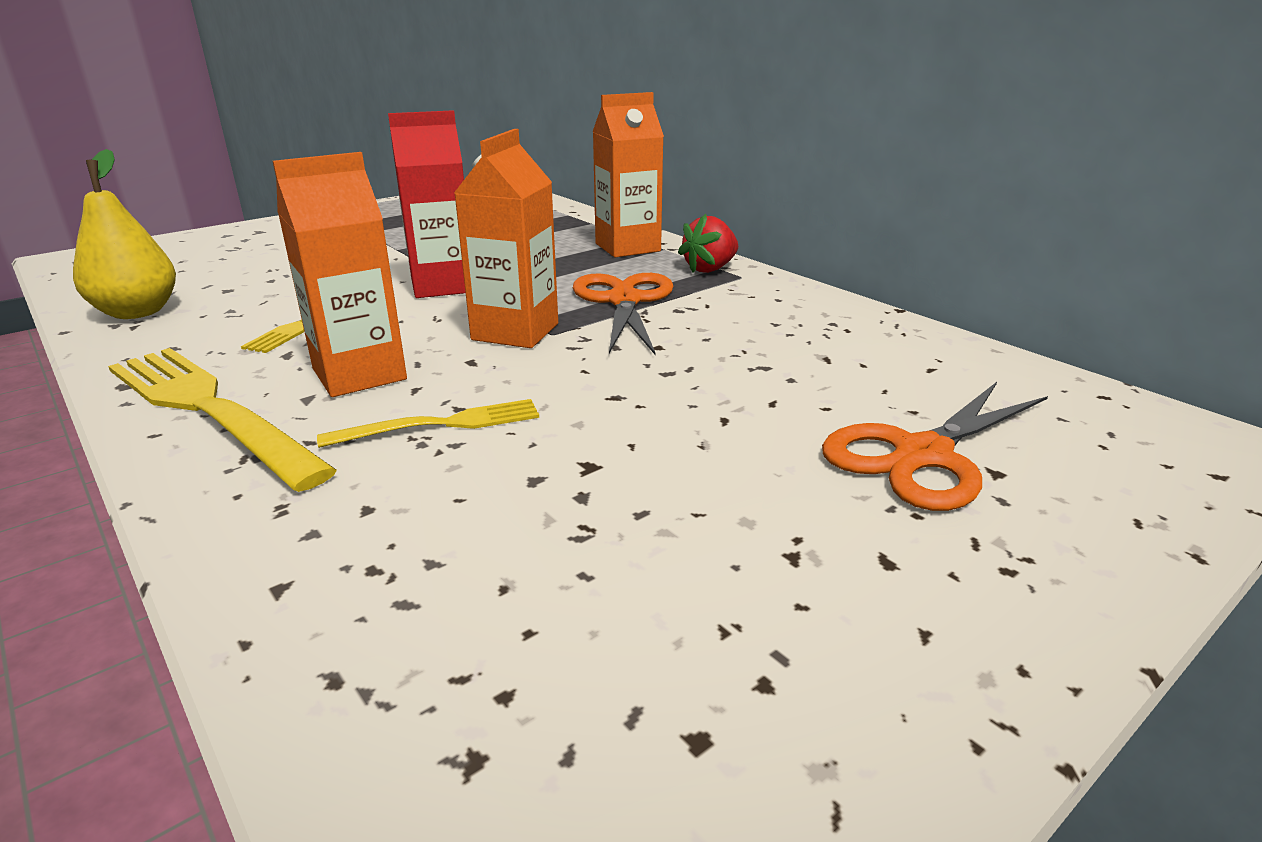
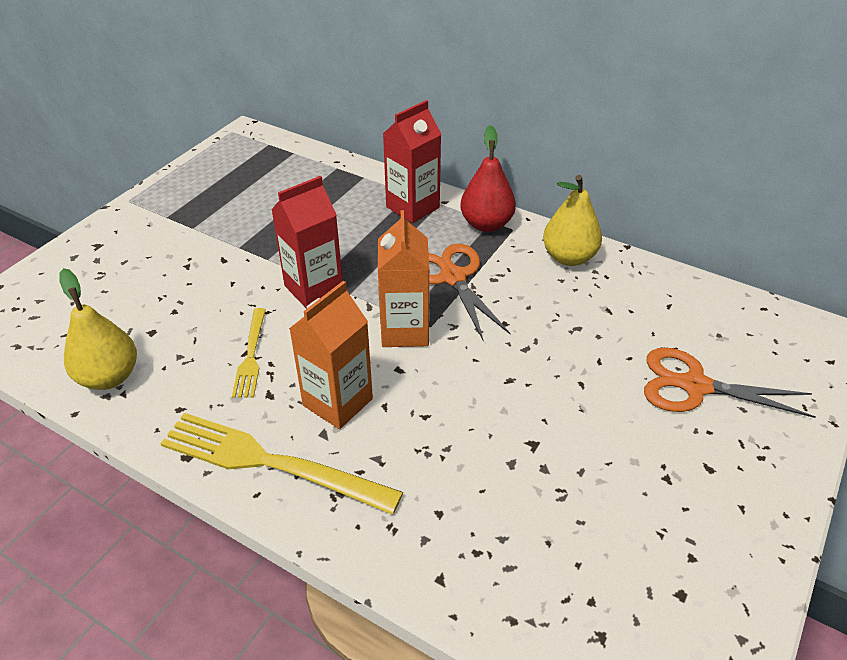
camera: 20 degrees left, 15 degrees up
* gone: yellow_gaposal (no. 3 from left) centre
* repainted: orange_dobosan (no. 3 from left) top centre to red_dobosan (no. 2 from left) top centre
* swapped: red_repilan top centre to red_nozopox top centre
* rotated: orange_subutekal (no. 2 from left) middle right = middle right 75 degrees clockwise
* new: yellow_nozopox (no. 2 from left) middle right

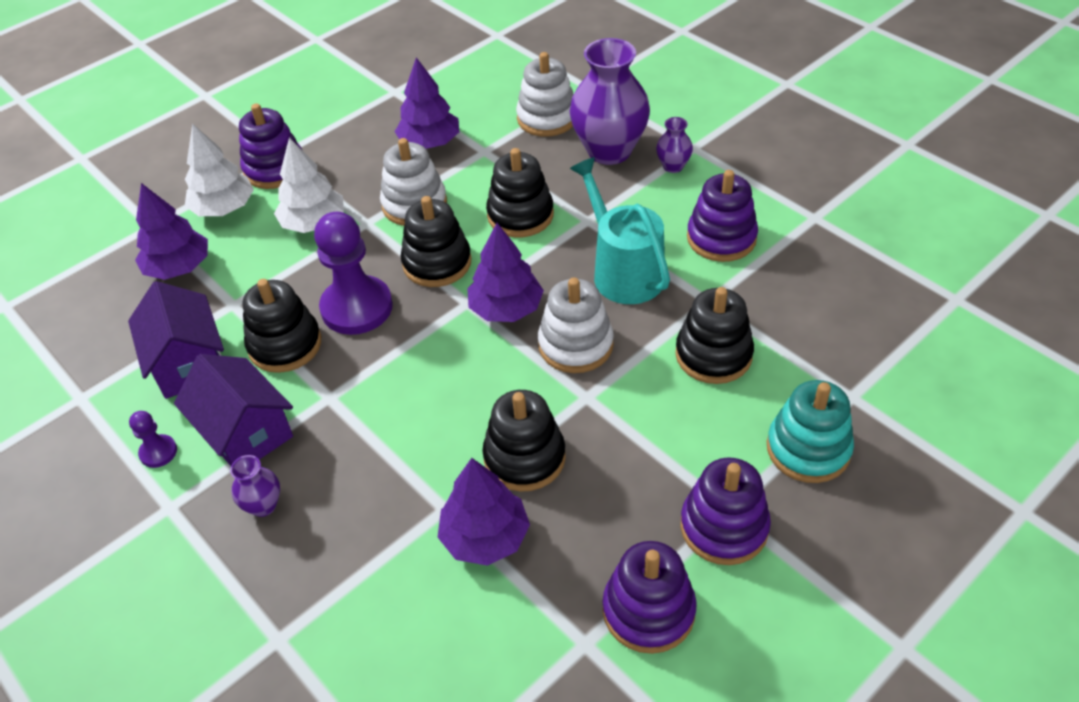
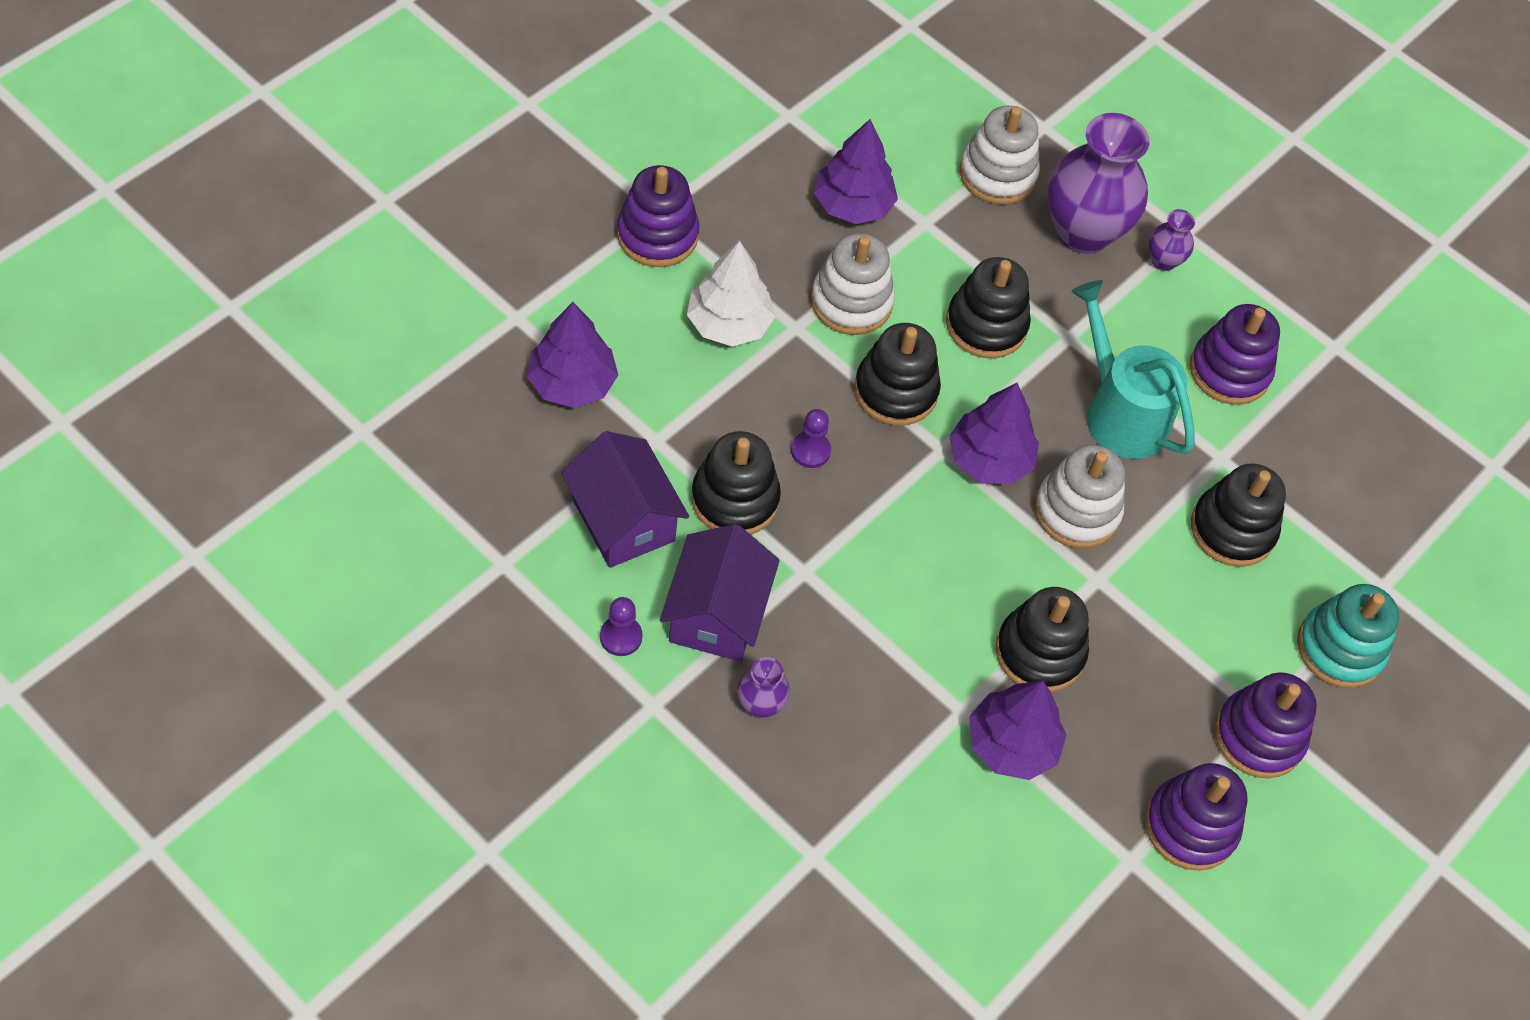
camera: 15 degrees left, 10 degrees up
* rotated: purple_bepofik (no. 2 from left) middle left = centre 60 degrees clockwise
* gone: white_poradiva (no. 1 from left) top left
* scaled: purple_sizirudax (no. 2 from left) middle left = centre x0.46

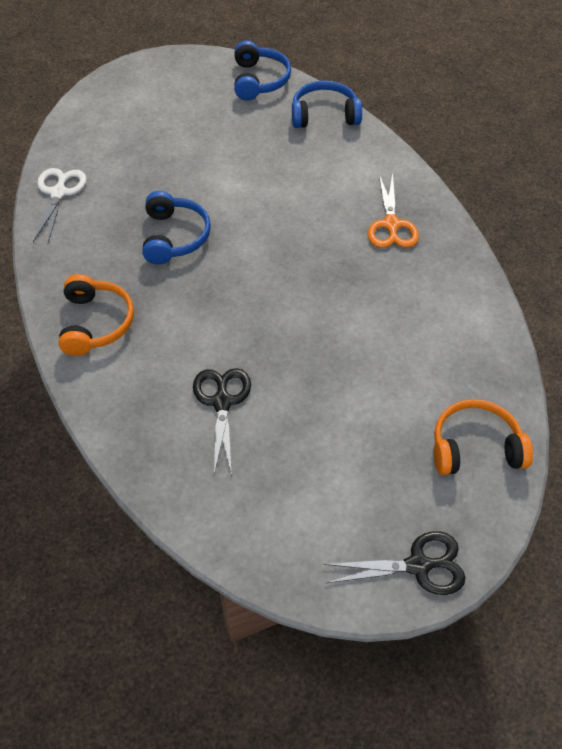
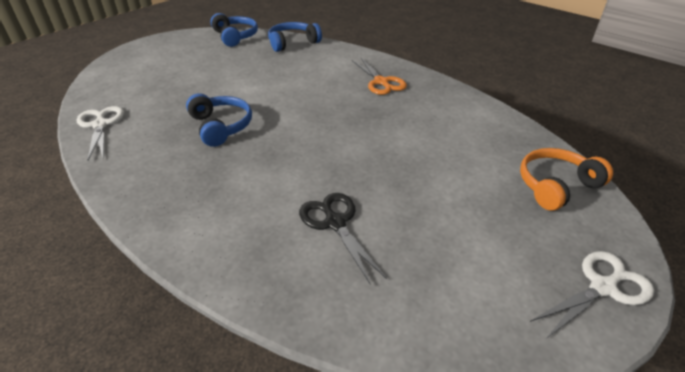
camera: 25 degrees left, 15 degrees down
* gone: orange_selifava (no. 1 from left) middle left
* repainted: black_subutekal (no. 2 from left) bottom right to white_subutekal (no. 2 from left) bottom right

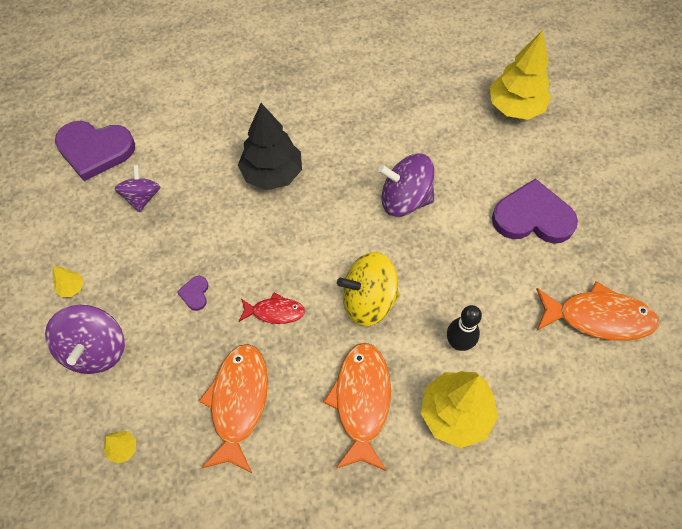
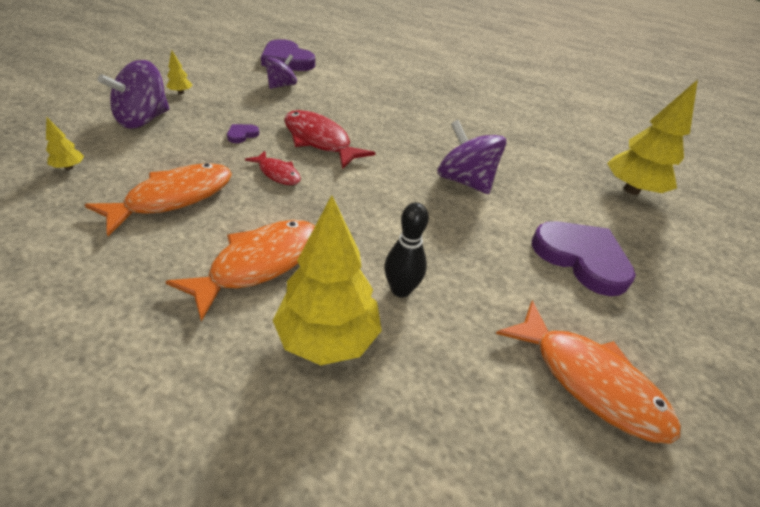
camera: 35 degrees right, 20 degrees down
* gone: black_poradiva top centre
* gone: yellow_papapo centre
* new: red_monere (no. 2 from left) top centre

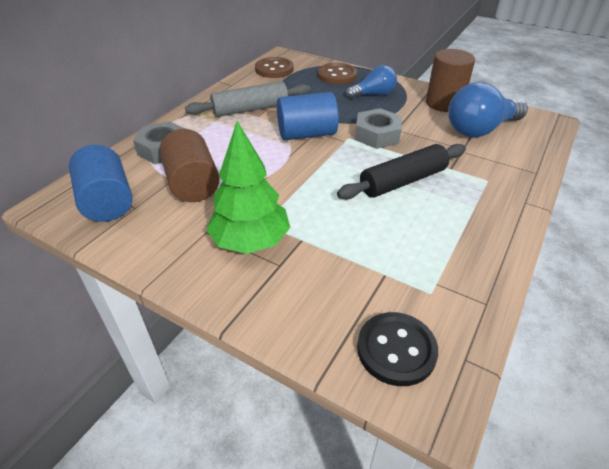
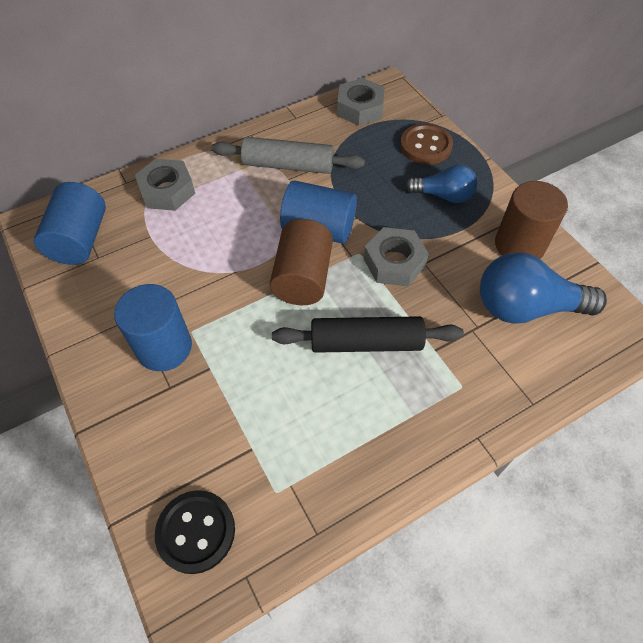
camera: 30 degrees right, 15 degrees up
* shifted: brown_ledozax (no. 1 from left) middle left to centre
* swapped: green_poradiva centre to blue_ledozax (no. 2 from left) middle left
* swapped: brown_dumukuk (no. 1 from left) top centre to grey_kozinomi (no. 2 from left) top centre

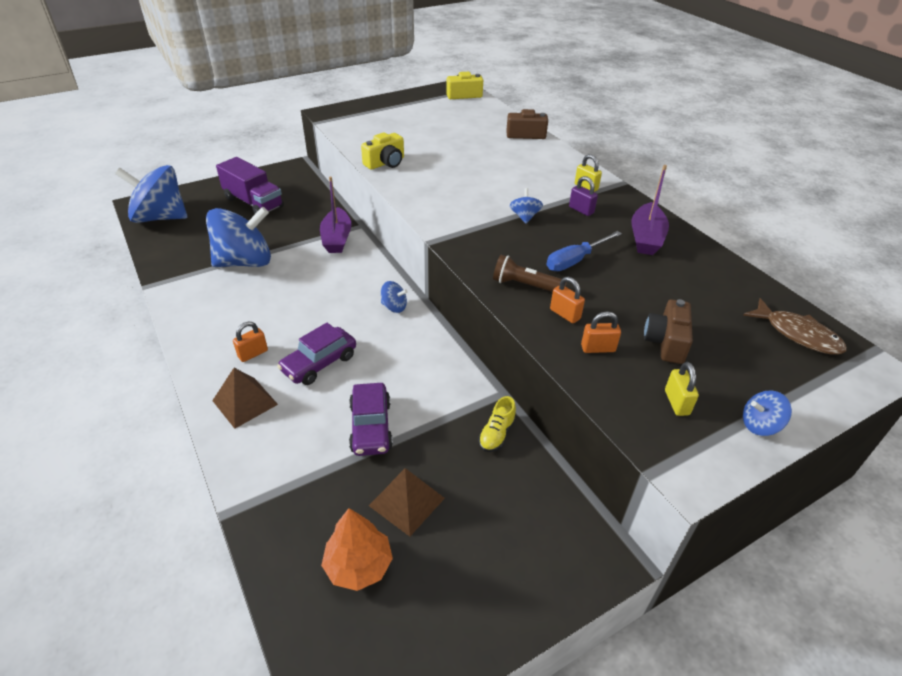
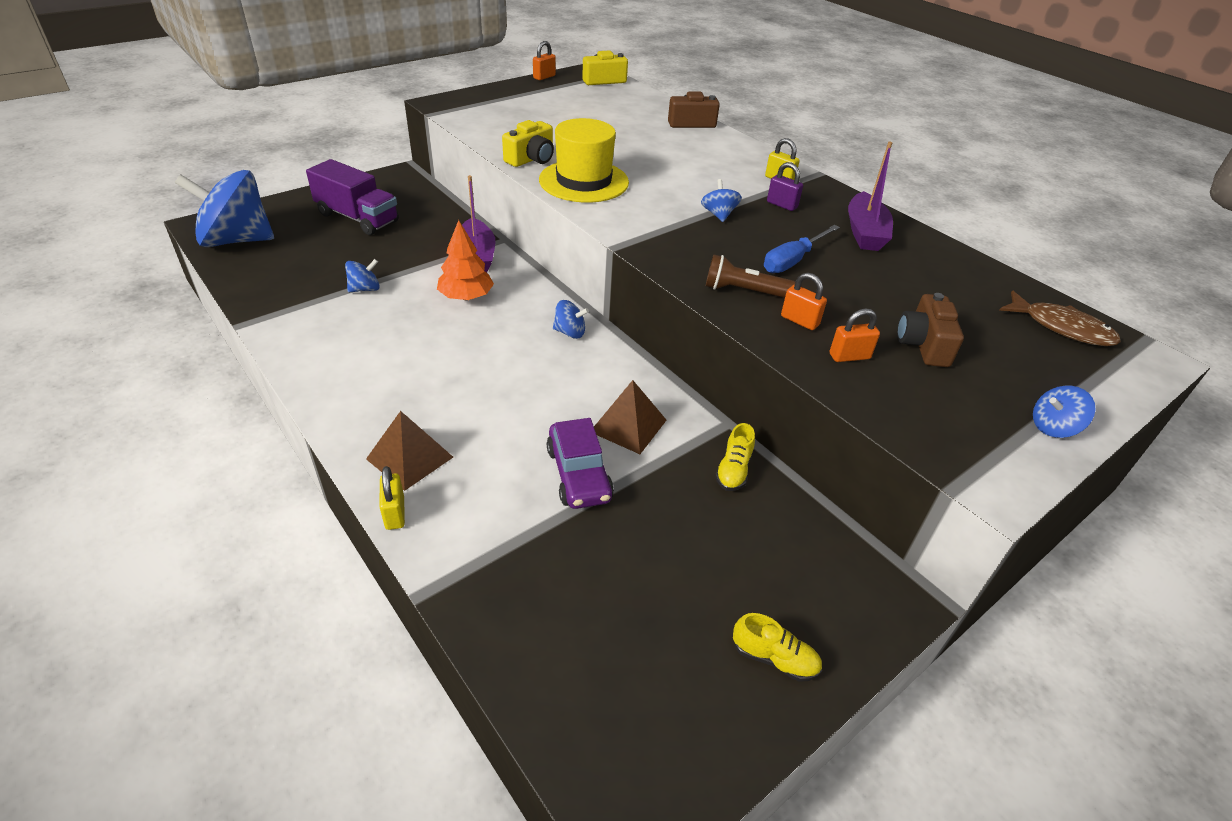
camera: 10 degrees left, 0 degrees up
* scaled: blue_papapo (no. 2 from left) middle left = middle left x0.42
* shifted: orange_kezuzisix (no. 1 from left) middle left to top centre
* gone: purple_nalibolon (no. 1 from left) centre
* shifted: orange_poradiva bottom centre to top centre
* shifted: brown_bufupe (no. 2 from left) bottom centre to centre
* shifted: yellow_kezuzisix (no. 2 from left in the first image) middle right to yellow_kezuzisix (no. 1 from left) middle left
* new: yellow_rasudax top centre
* new: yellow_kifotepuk (no. 2 from left) bottom centre

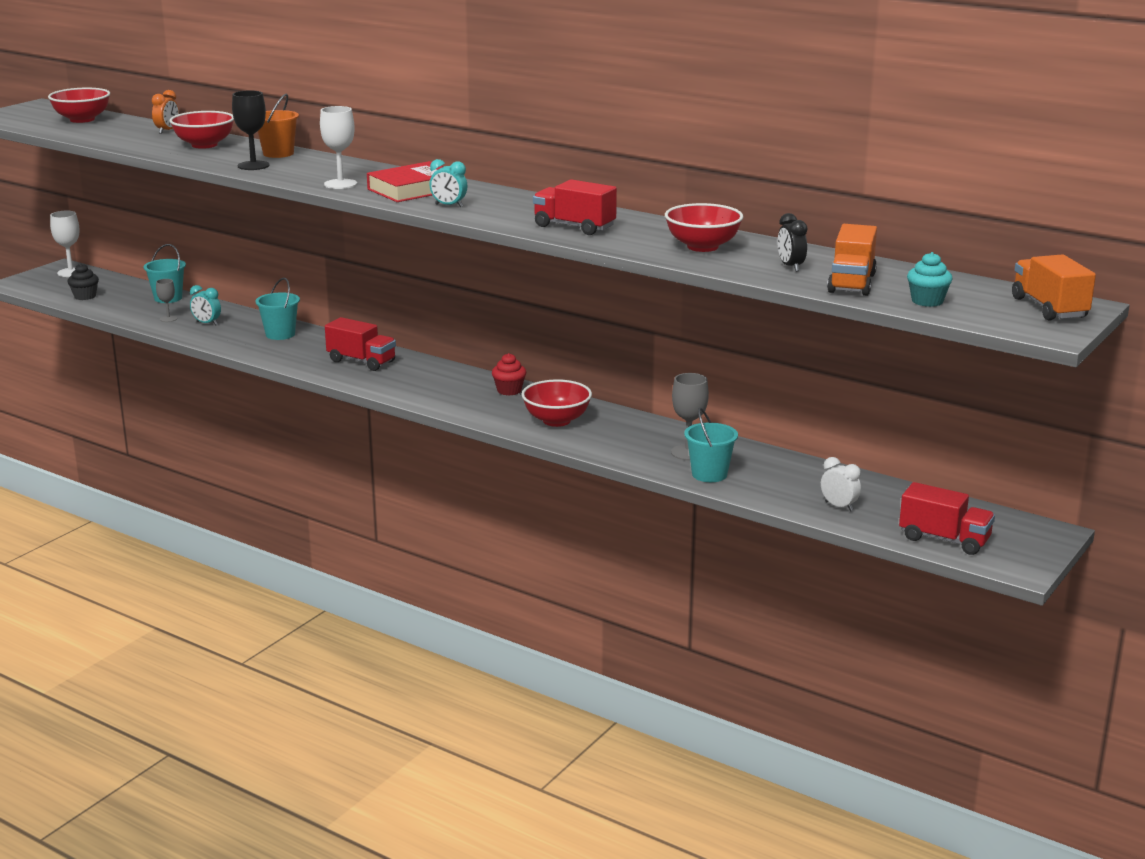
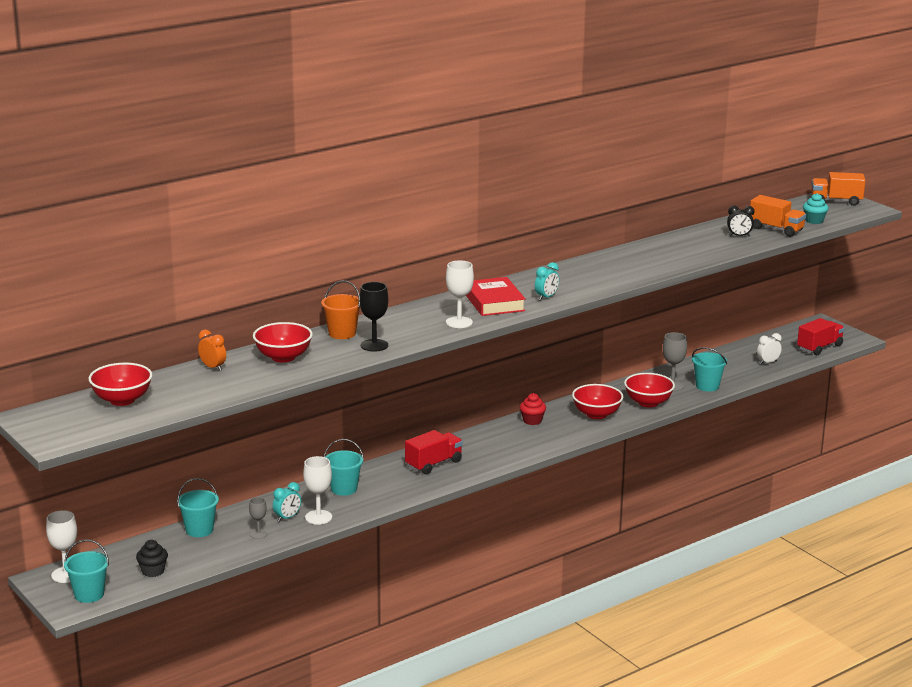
camera: 70 degrees left, 0 degrees up
* gone: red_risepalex (no. 2 from left) top centre
* shifted: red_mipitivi (no. 4 from left) top centre to middle right
* new: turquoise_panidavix (no. 1 from left) bottom left
* new: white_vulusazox (no. 2 from left) bottom centre

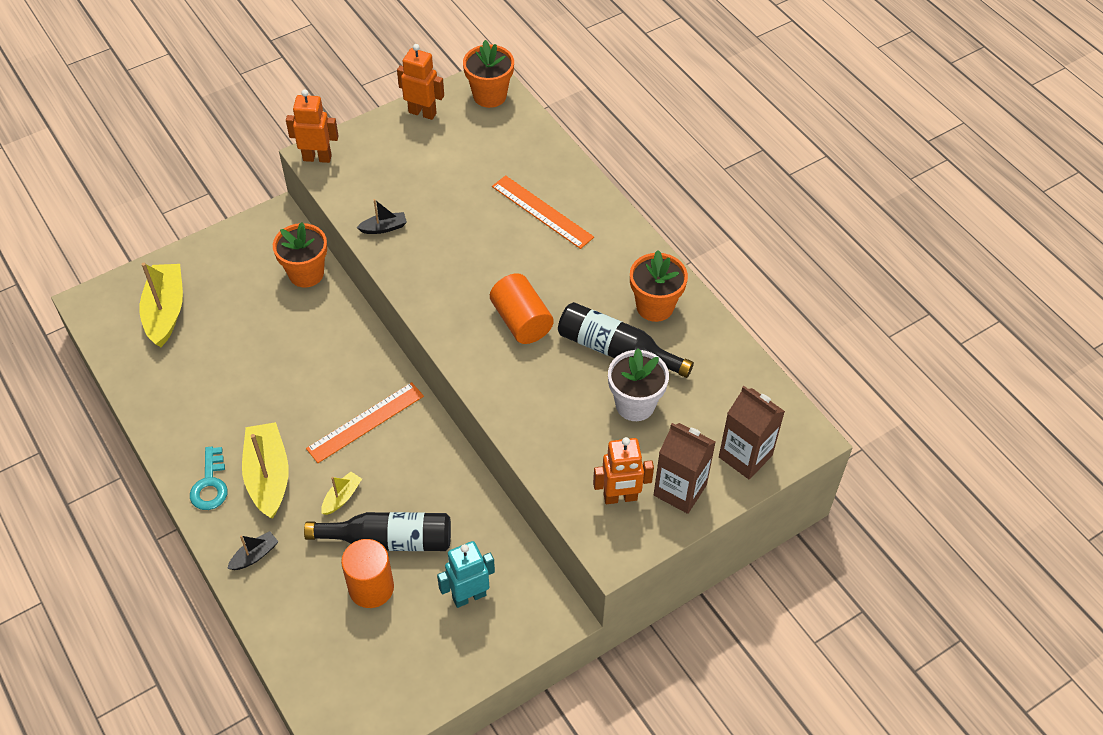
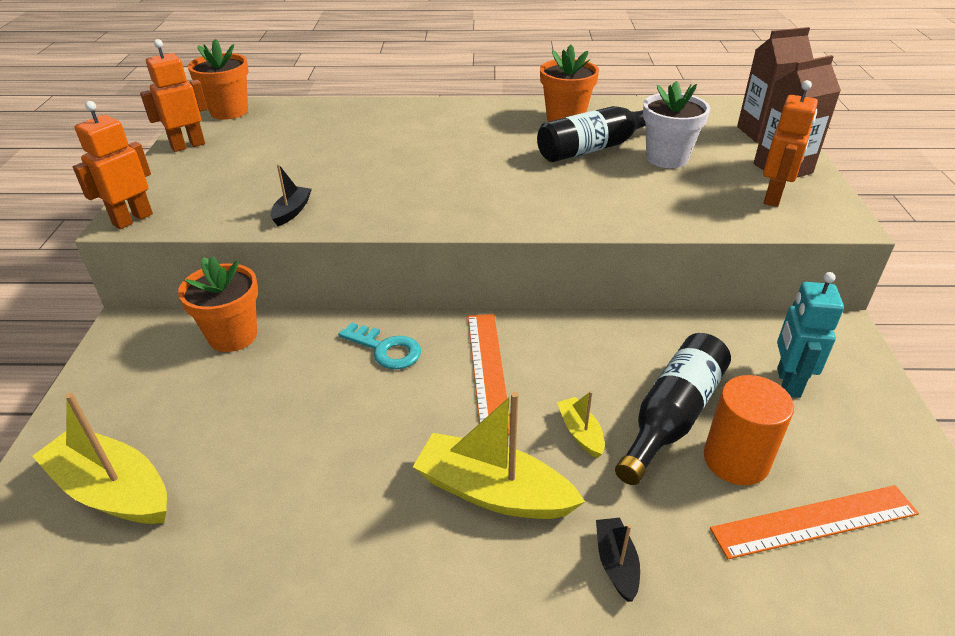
camera: 55 degrees left, 15 degrees down
* shifted: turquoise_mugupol middle left to centre
* gone: orange_ledozax (no. 2 from left) centre
* shifted: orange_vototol (no. 2 from left) top centre to bottom right

